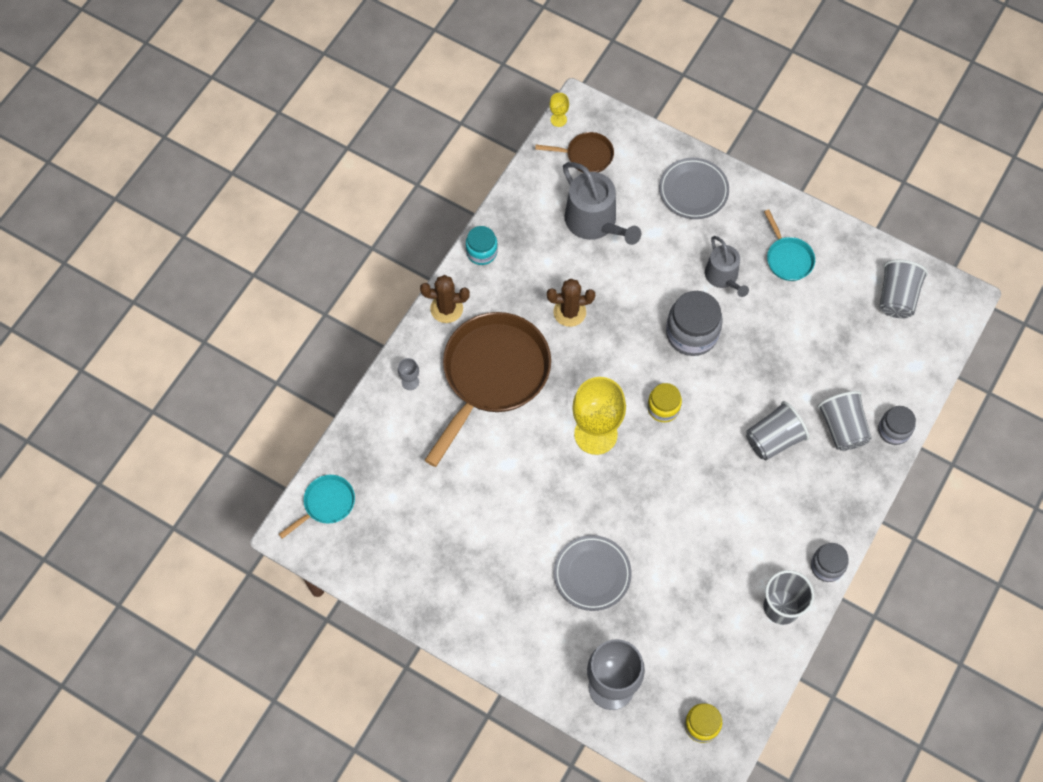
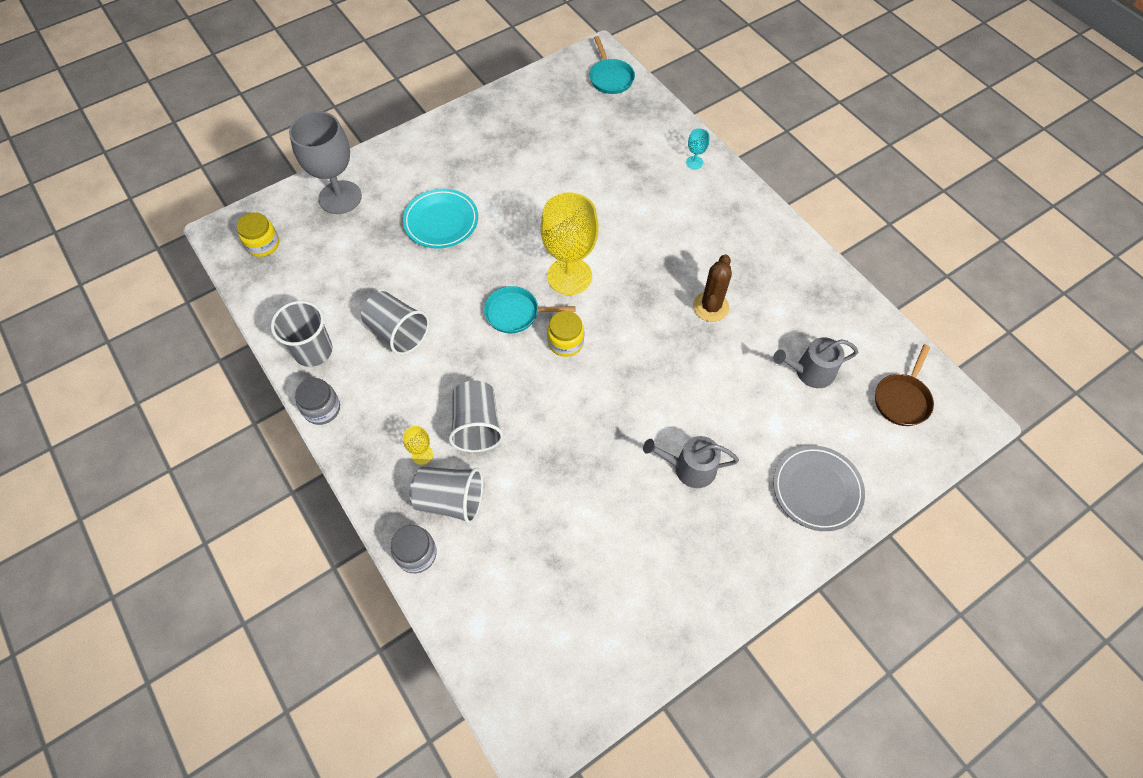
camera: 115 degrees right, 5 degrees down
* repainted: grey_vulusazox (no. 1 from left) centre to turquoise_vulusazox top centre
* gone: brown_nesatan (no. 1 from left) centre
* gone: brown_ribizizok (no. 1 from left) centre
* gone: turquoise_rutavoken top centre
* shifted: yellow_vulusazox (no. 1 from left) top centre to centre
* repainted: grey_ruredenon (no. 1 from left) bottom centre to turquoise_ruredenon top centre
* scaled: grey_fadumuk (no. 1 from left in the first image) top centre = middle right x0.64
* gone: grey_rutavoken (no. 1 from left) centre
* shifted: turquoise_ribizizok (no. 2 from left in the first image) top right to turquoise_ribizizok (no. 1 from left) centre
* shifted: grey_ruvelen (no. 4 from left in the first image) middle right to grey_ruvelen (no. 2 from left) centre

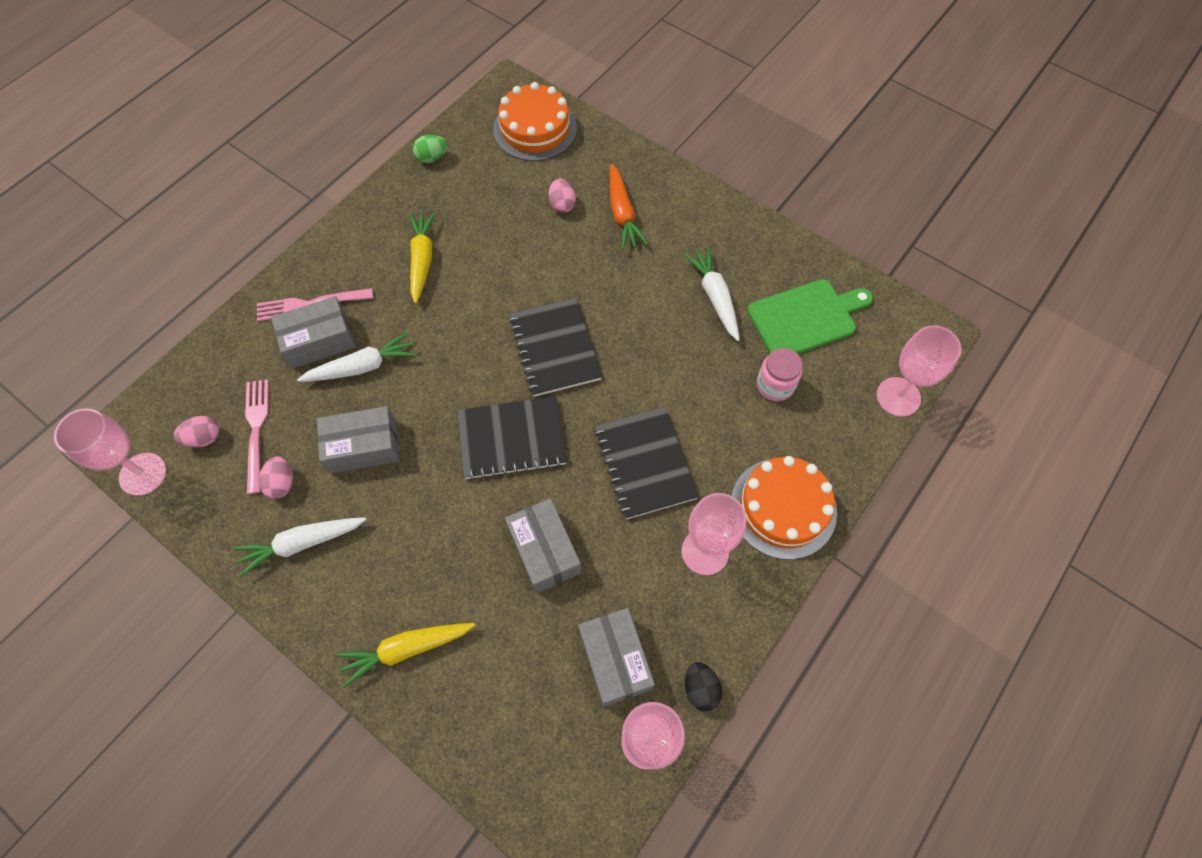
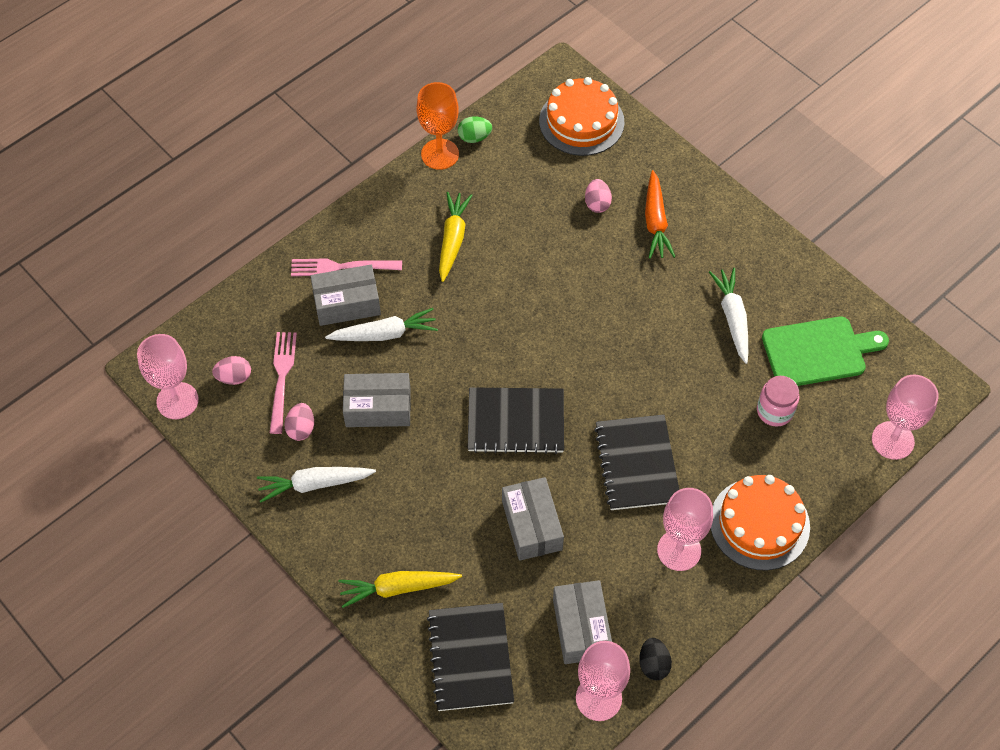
camera: 10 degrees right, 5 degrees down
* shifted: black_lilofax (no. 2 from left in the first image) centre to black_lilofax (no. 1 from left) bottom centre
* new: orange_vulusazox top centre

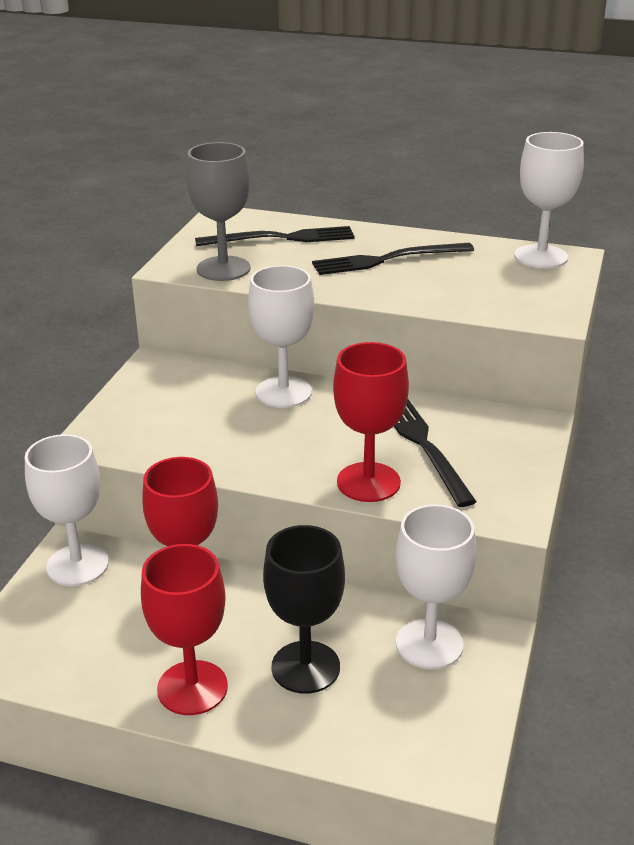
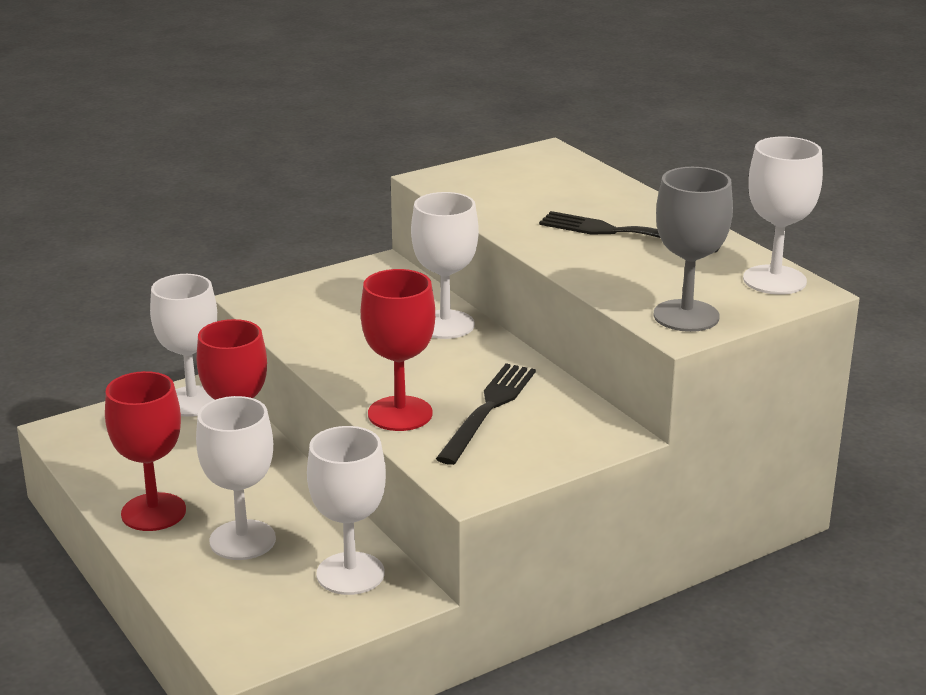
camera: 40 degrees right, 5 degrees down
* shifted: grey_vulusazox top centre to middle right
* gone: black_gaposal (no. 1 from left) top centre
* repainted: black_vulusazox bottom centre to white_vulusazox (no. 2 from left) bottom left

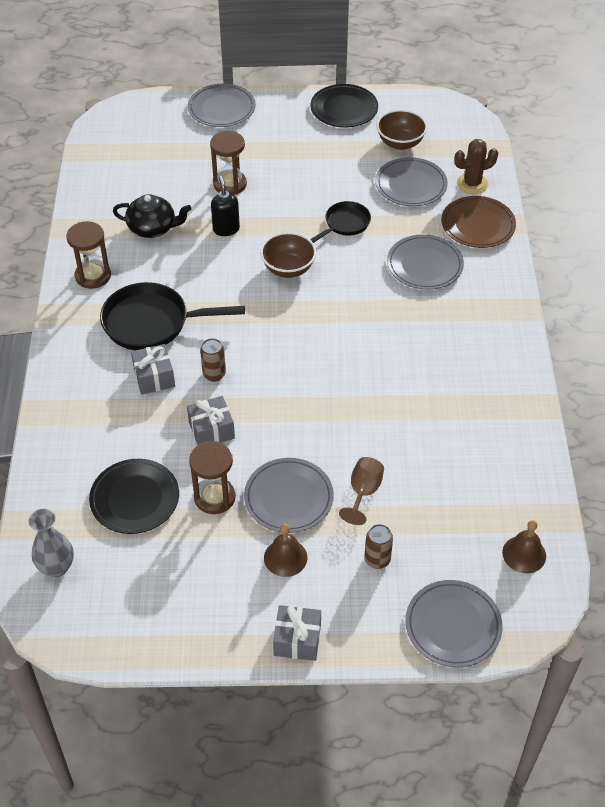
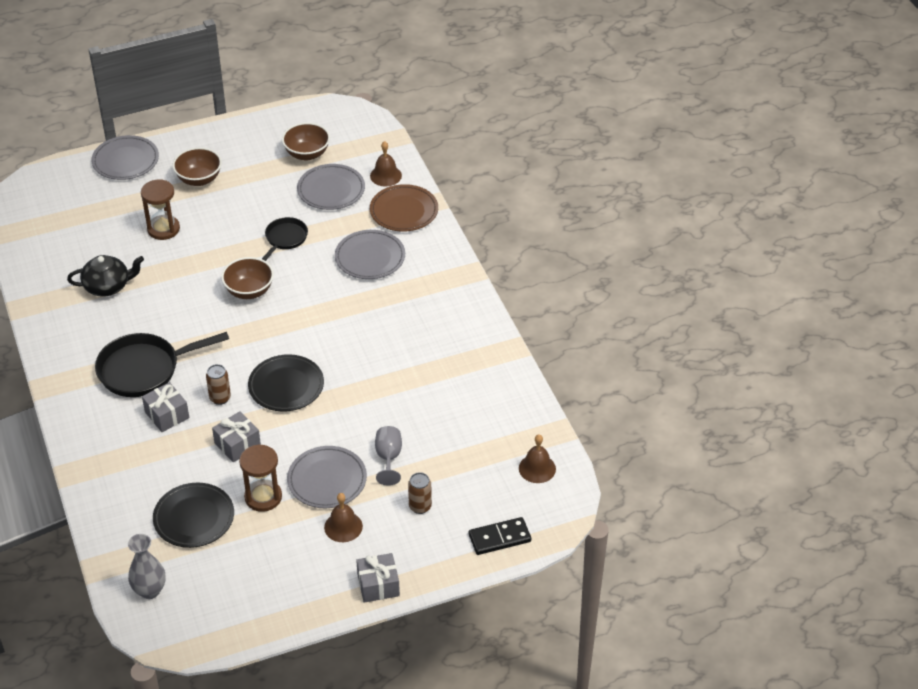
camera: 20 degrees left, 5 degrees down
* gone: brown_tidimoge (no. 1 from left) top left
* gone: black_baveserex top centre
* shifted: black_ruredenon (no. 2 from left) top centre to middle left
* repainted: brown_vulusazox centre to grey_vulusazox centre
* swapped: grey_ruredenon (no. 5 from left) bottom right to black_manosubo bottom centre
* swapped: brown_nesatan top right to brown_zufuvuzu (no. 2 from left) top centre
* new: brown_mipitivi (no. 1 from left) top left

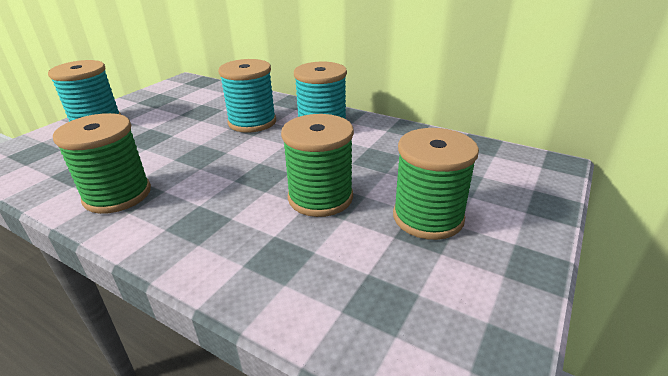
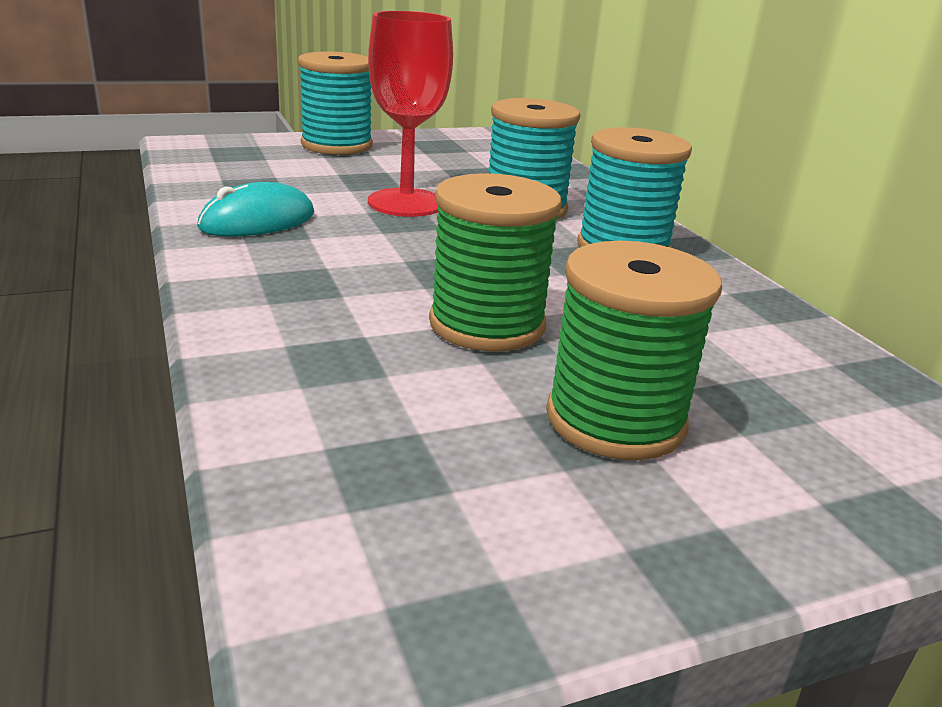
camera: 35 degrees right, 5 degrees down
* swapped: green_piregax (no. 1 from left) middle left to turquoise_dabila top left
* new: red_vulusazox top centre

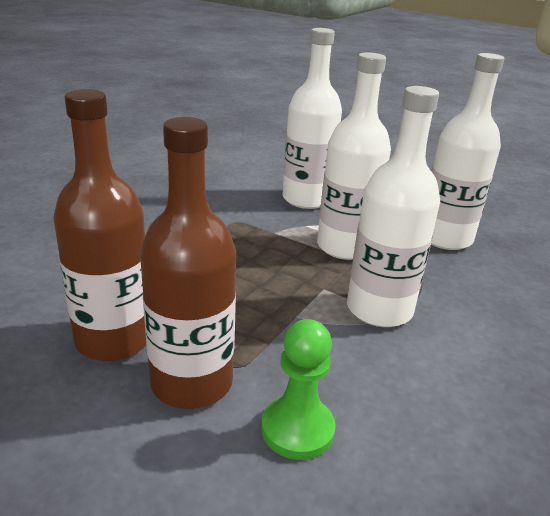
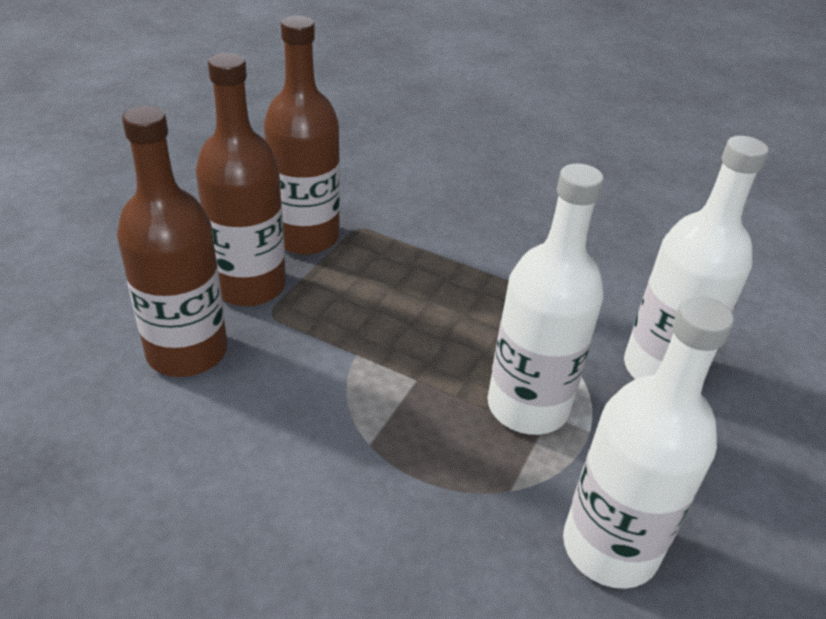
camera: 85 degrees right, 10 degrees up
* swapped: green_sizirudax bottom centre to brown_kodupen (no. 1 from left) middle left
* gone: white_kodupen (no. 3 from left) middle right

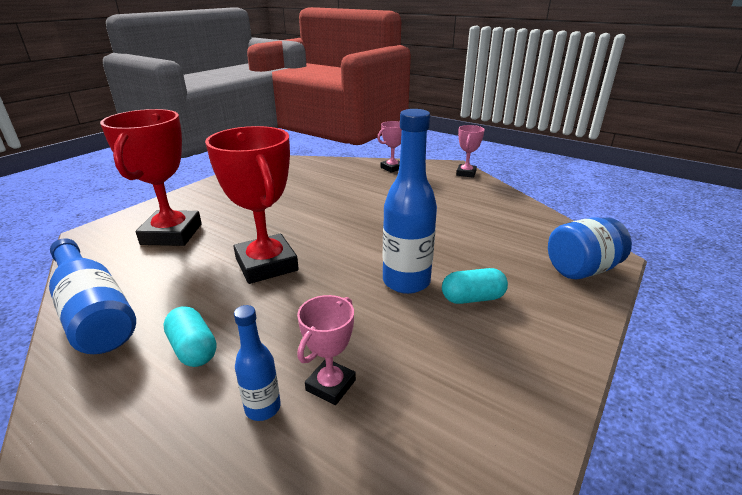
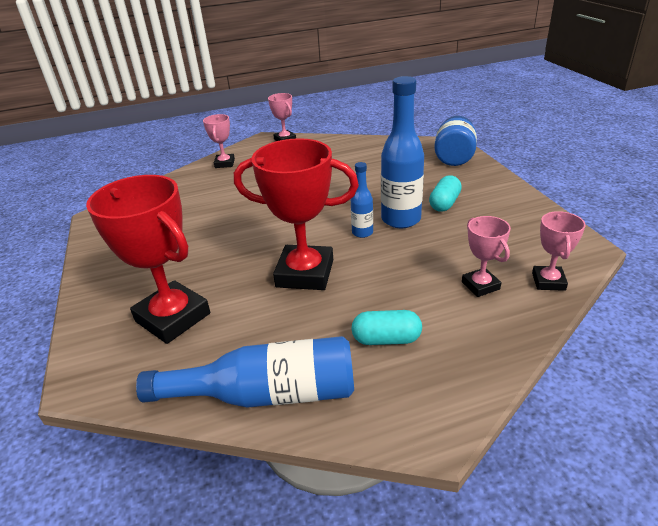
camera: 50 degrees left, 5 degrees up
* shifted: blue_kodupen (no. 2 from left) bottom centre to centre
* new: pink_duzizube (no. 4 from left) middle right

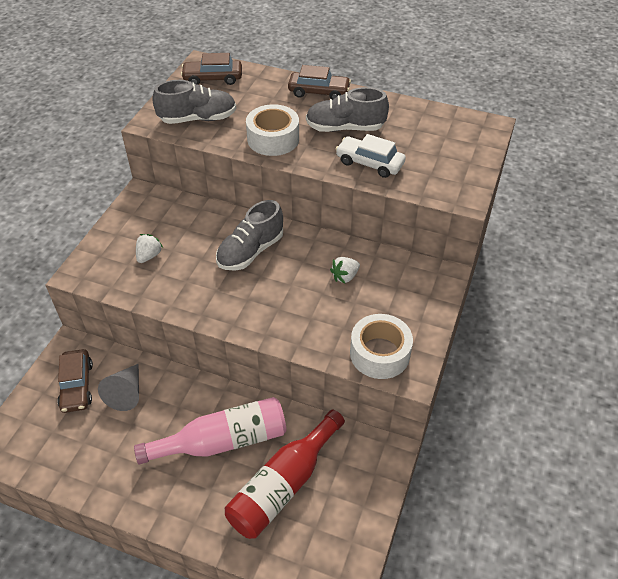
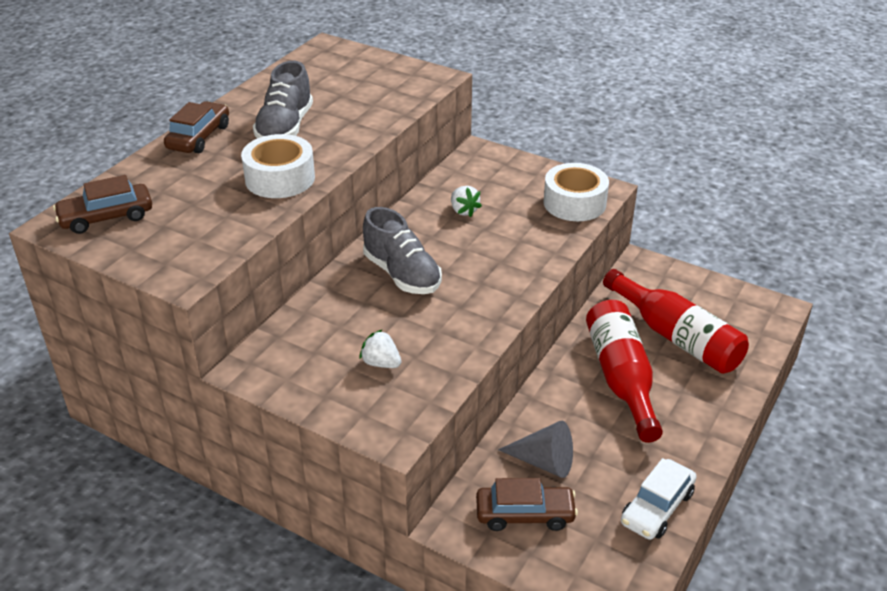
camera: 80 degrees left, 10 degrees down
* repainted: pink_kodupen bottom centre to red_kodupen (no. 1 from left) middle right
* gone: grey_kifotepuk (no. 1 from left) top left
* rotated: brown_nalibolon (no. 2 from left in the first image) top centre = middle left 60 degrees clockwise
* shifted: white_nalibolon top centre to bottom right

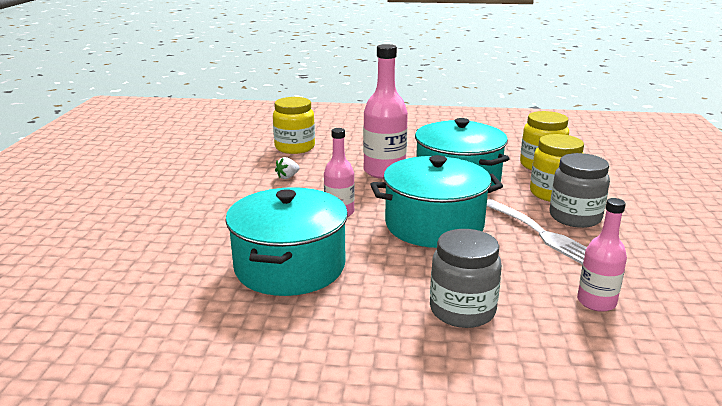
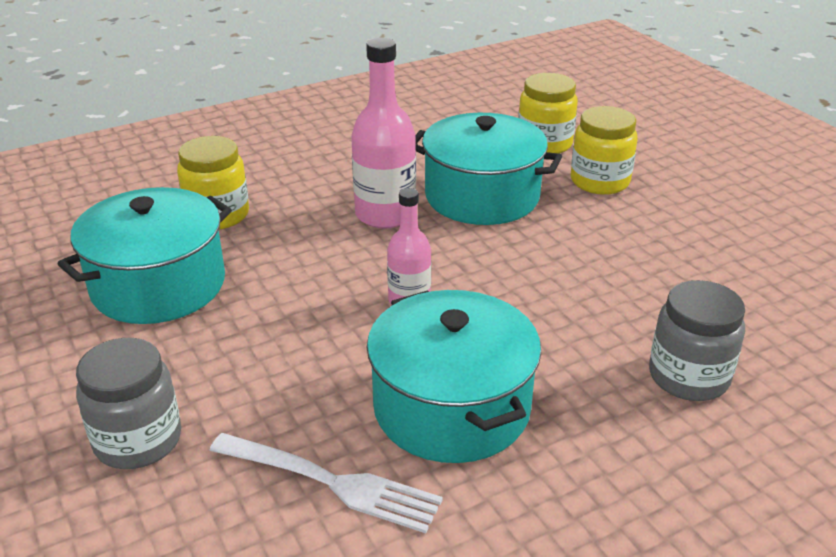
camera: 35 degrees left, 10 degrees up
* gone: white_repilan centre
* shifted: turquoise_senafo (no. 2 from left in the first image) centre to turquoise_senafo (no. 1 from left) middle left
* shifted: white_gaposal middle right to bottom centre
* shifted: grey_rutavoken (no. 2 from left in the first image) middle right to grey_rutavoken (no. 1 from left) bottom left
* gone: pink_kodupen (no. 3 from left) middle right

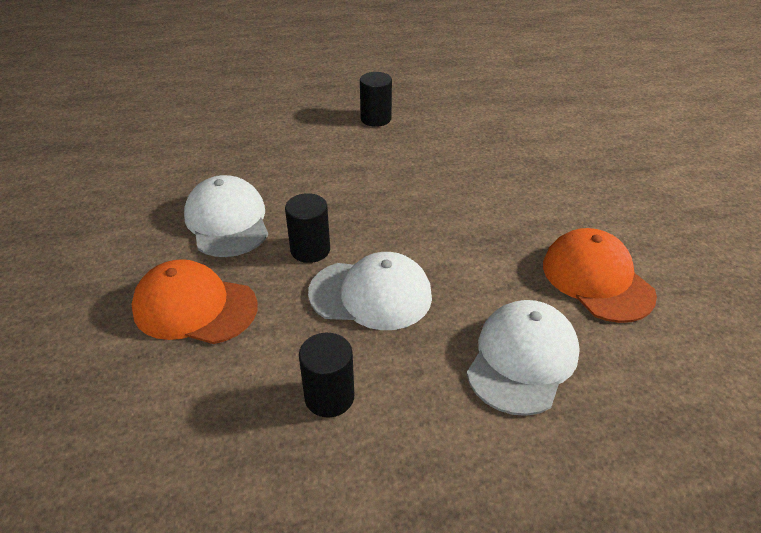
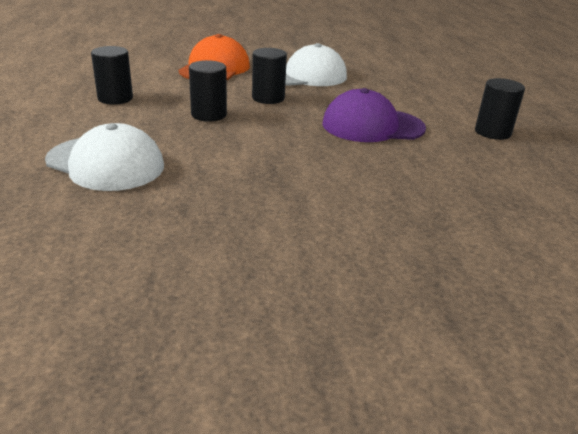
camera: 90 degrees right, 10 degrees down
* swapped: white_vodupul (no. 2 from left) centre to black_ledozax (no. 2 from left) top centre
* gone: orange_vodupul (no. 2 from left) middle right
* new: purple_vodupul top centre

